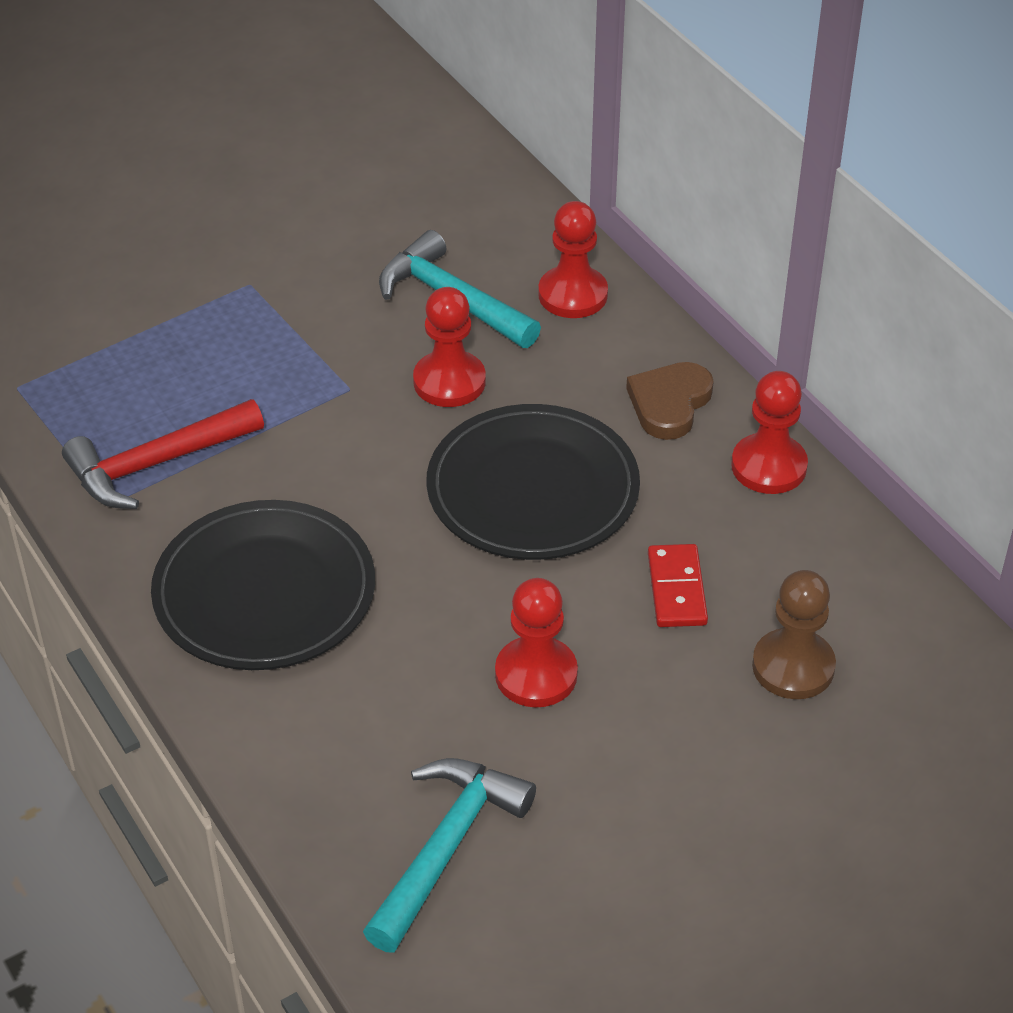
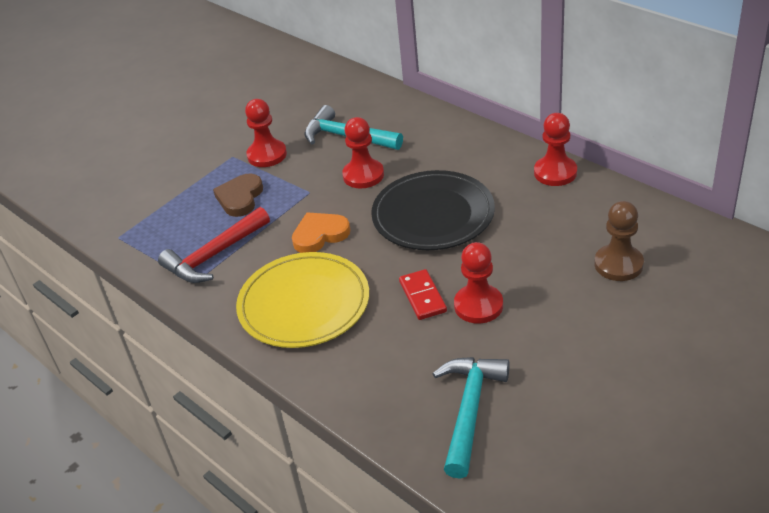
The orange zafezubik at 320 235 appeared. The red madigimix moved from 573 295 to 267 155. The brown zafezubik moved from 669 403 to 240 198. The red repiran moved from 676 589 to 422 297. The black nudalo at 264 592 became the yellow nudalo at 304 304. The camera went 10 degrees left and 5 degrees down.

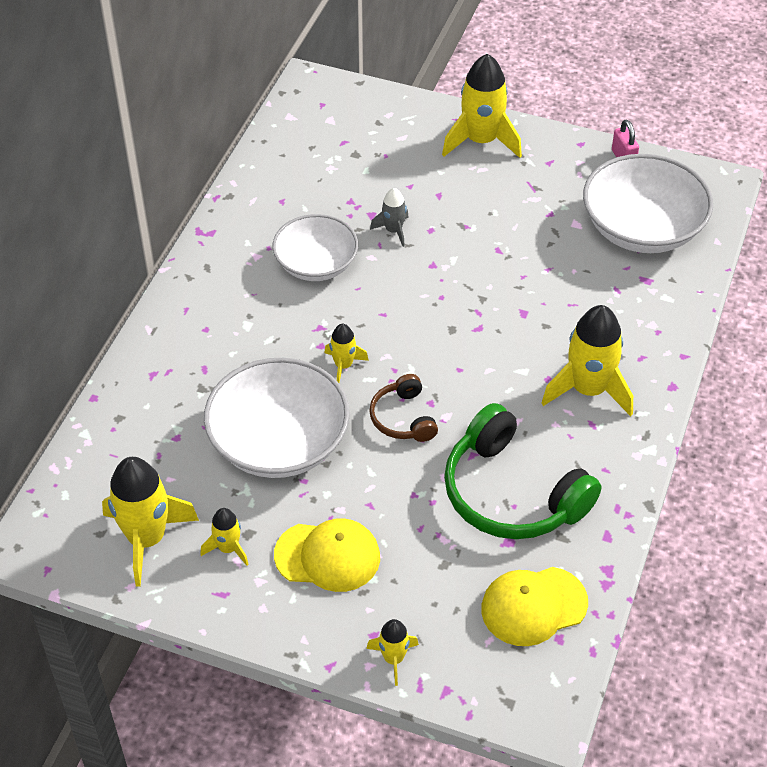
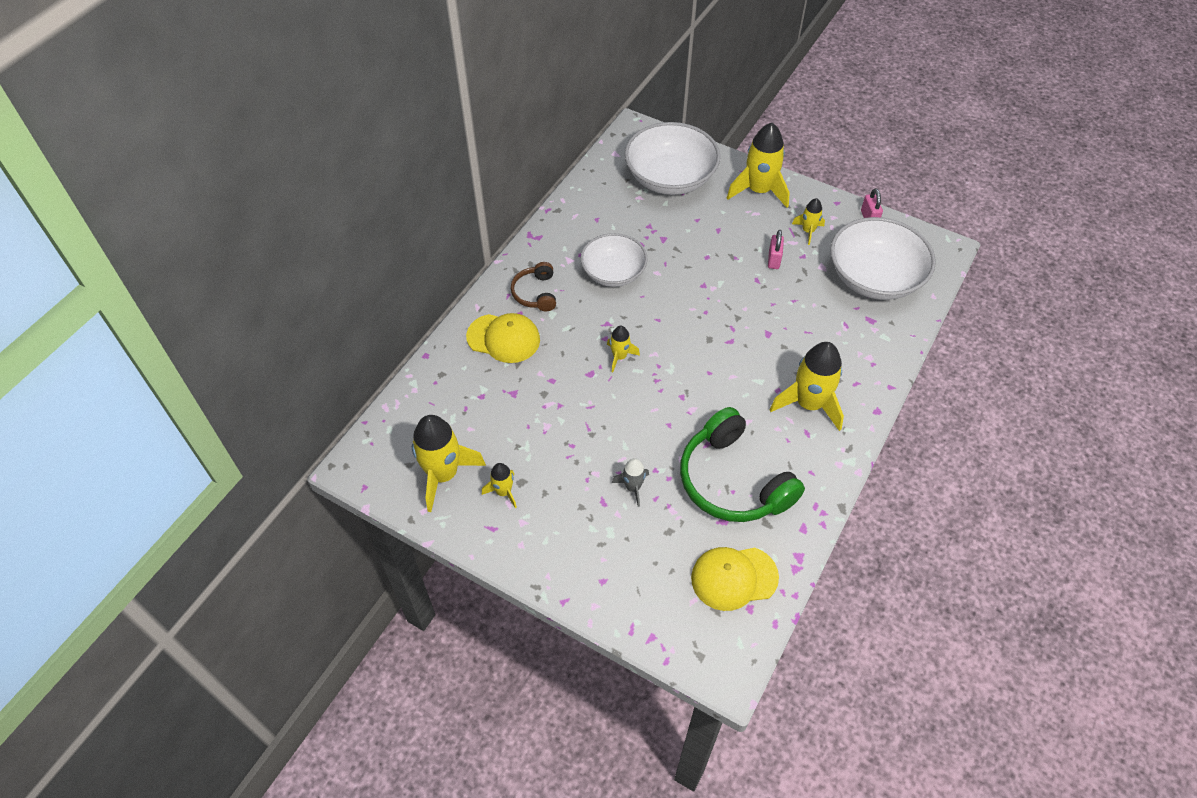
The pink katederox at 774 260 appeared. The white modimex moved from 279 442 to 670 178. The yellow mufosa moved from 328 556 to 503 338. The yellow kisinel moved from 393 659 to 808 231. The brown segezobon moved from 403 418 to 535 293. The grey kisinel moved from 393 230 to 633 487. The camera went 10 degrees right and 5 degrees up.

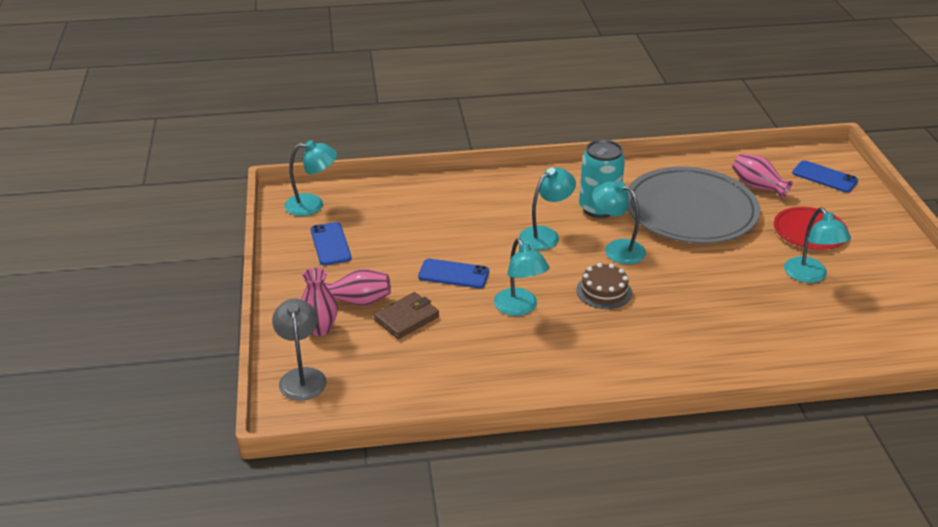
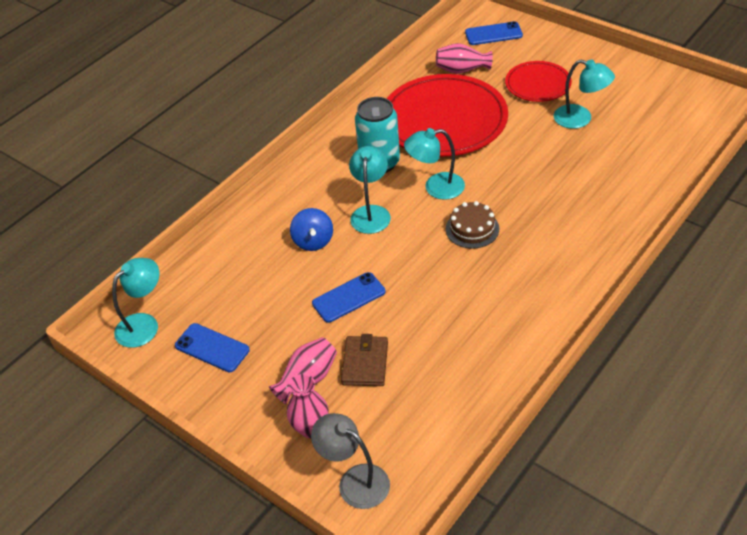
The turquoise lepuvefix at 519 308 disappeared. The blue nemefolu at 313 241 appeared. The grey nudalo at 690 211 became the red nudalo at 444 120. The camera went 40 degrees left and 10 degrees up.

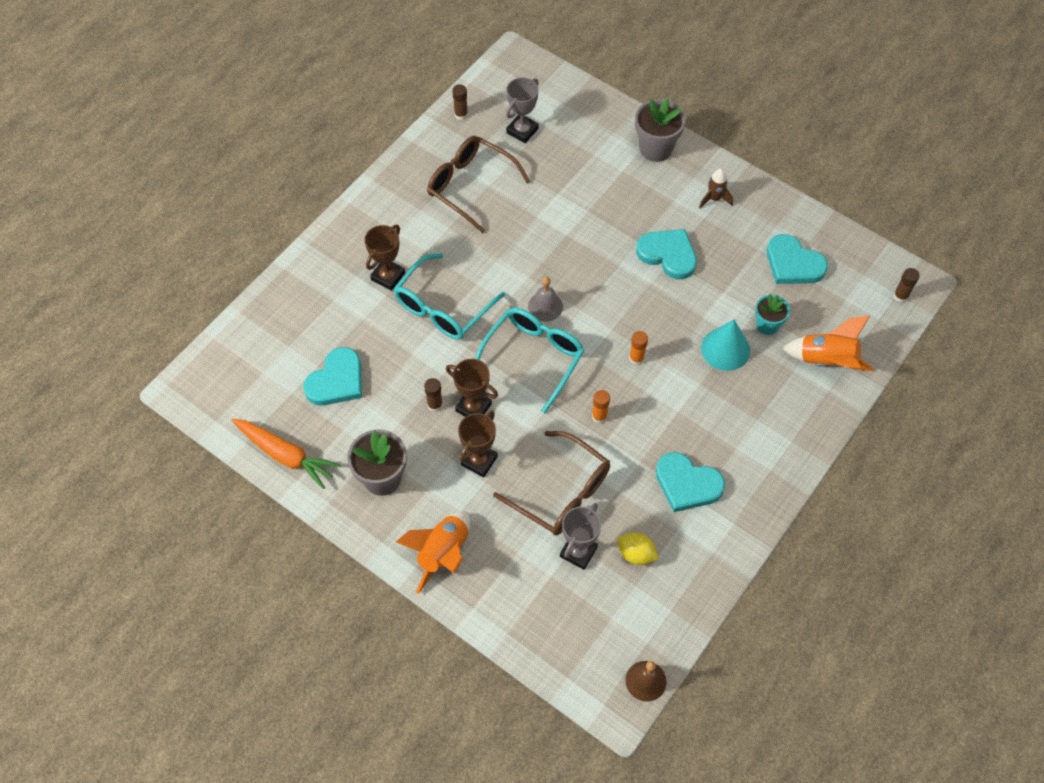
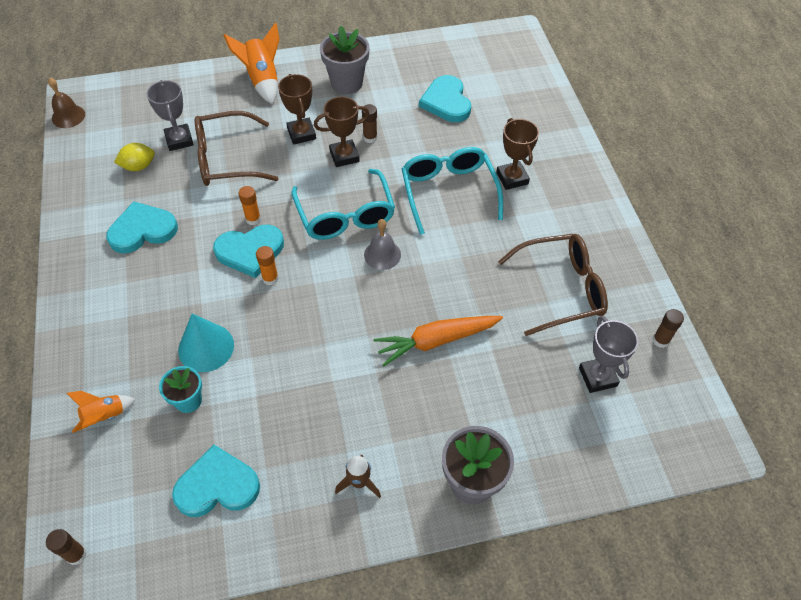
The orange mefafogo moved from 285 455 to 436 341. The turquoise zafezubik moved from 668 254 to 250 251. The orange kisinel at 826 361 changed to 0.61 times the size. The camera went 130 degrees right and 5 degrees down.

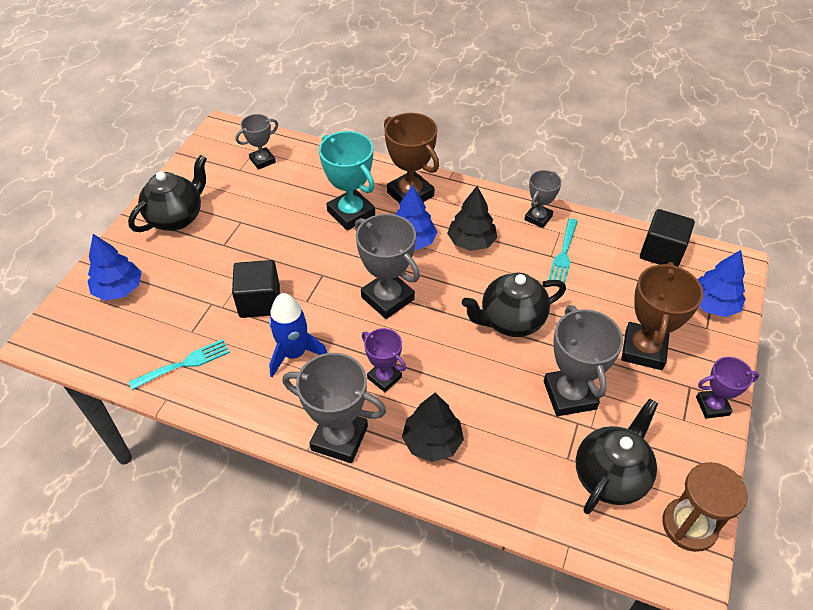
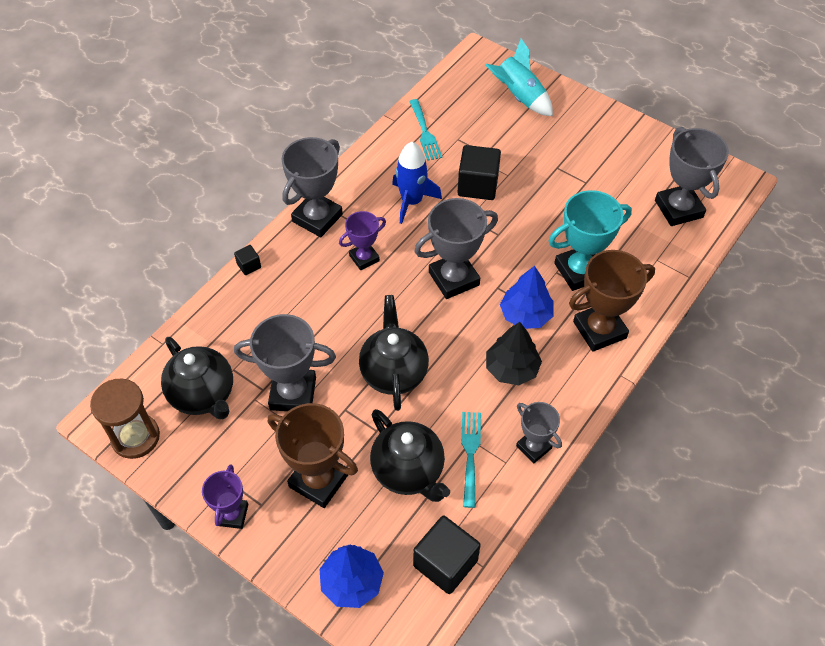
The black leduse at 432 441 disappeared. The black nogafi at 249 265 appeared. The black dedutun moved from 177 218 to 408 471. The blue leduse at 119 289 was replaced by the turquoise kisinel at 519 97. The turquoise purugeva at 563 254 turned 60 degrees clockwise. The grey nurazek at 262 160 changed to 1.67 times the size. The camera went 105 degrees right and 5 degrees up.

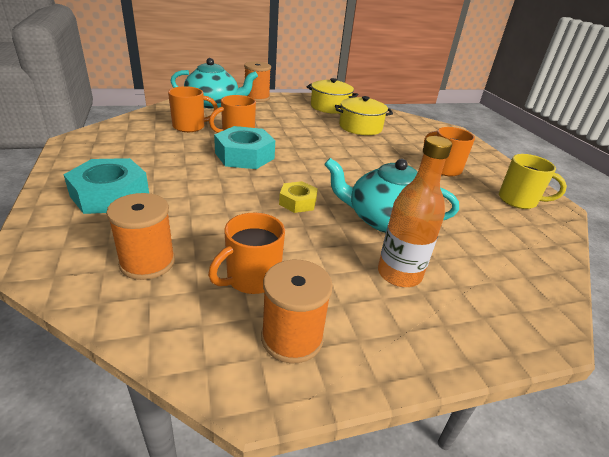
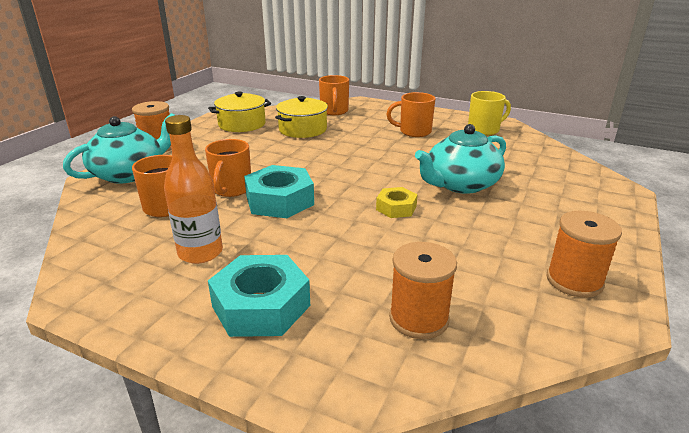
The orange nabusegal moved from 251 278 to 334 111. The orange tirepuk moved from 399 274 to 200 253. The camera went 45 degrees left and 5 degrees down.

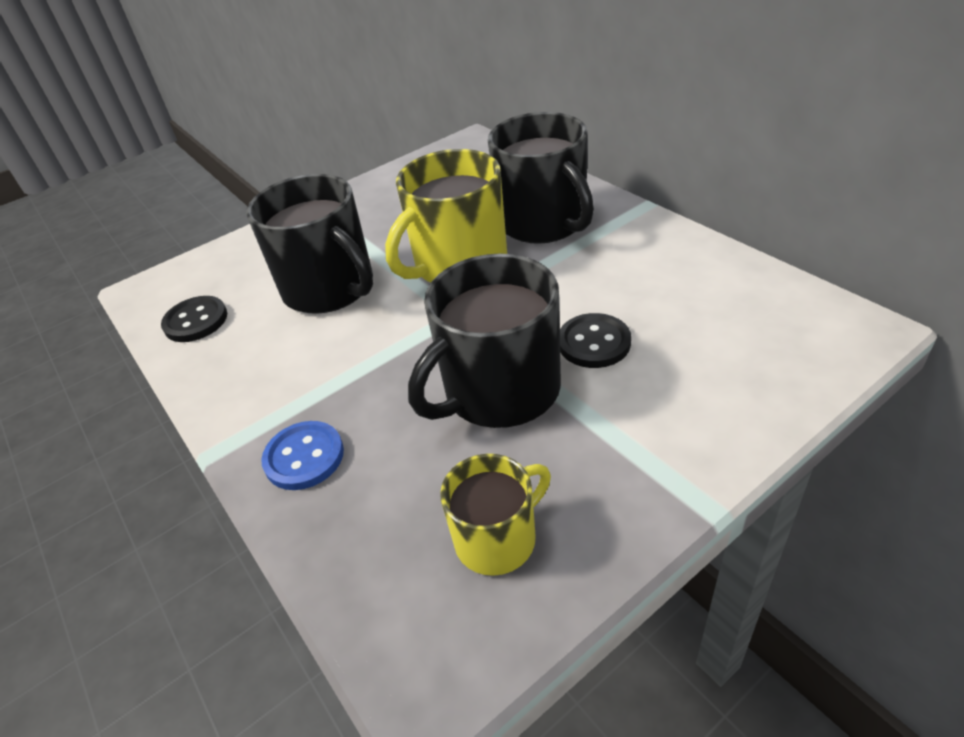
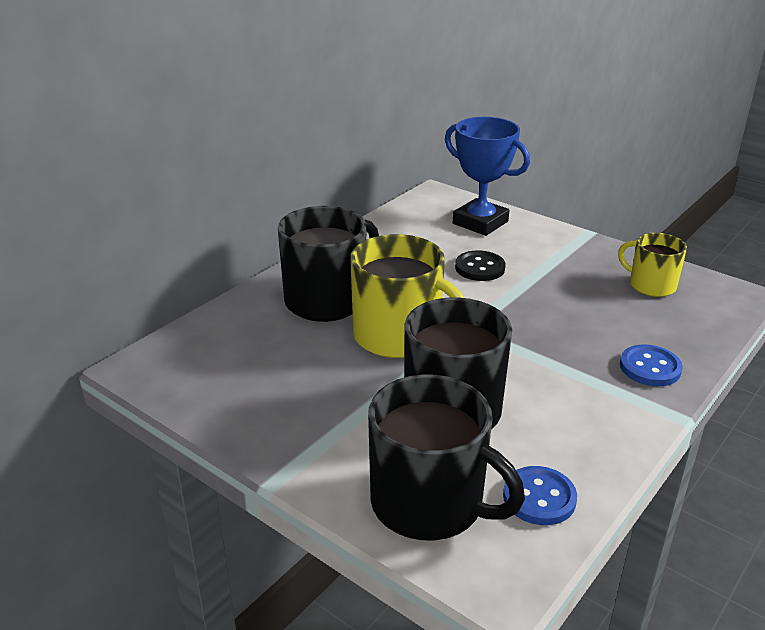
The blue nurazek at 480 223 appeared. The black nabusegal moved from 499 391 to 430 504. The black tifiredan at 196 321 became the blue tifiredan at 539 497. The camera went 110 degrees left and 10 degrees down.

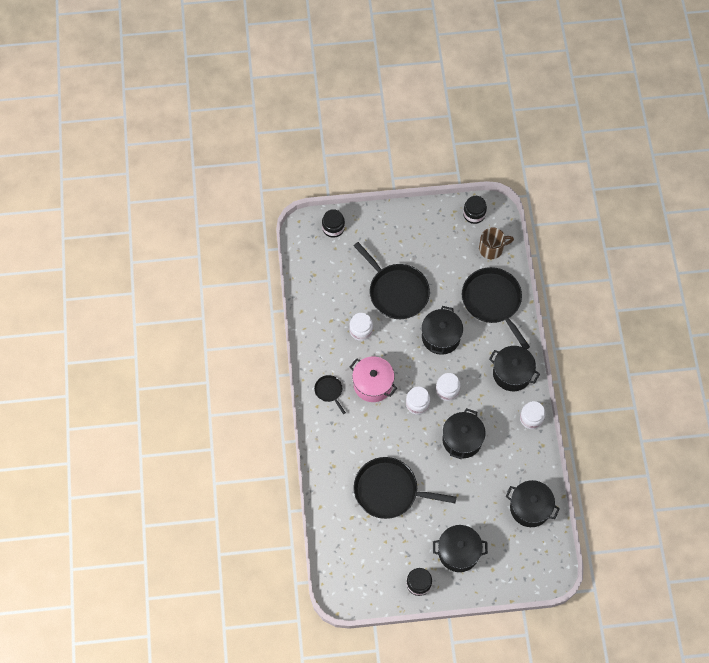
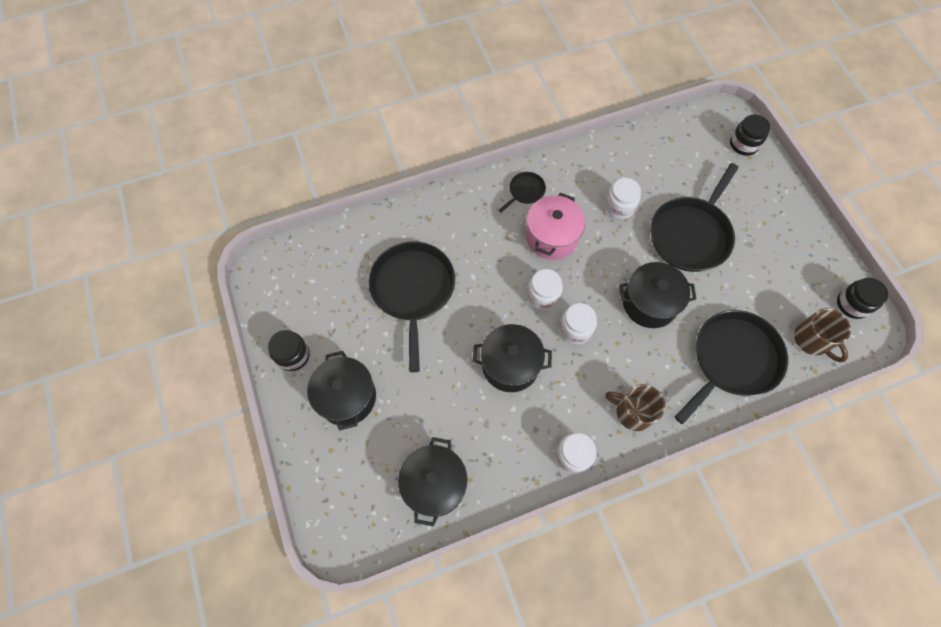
The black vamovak at 512 373 was replaced by the brown nabusegal at 633 412. The camera went 75 degrees right and 0 degrees up.

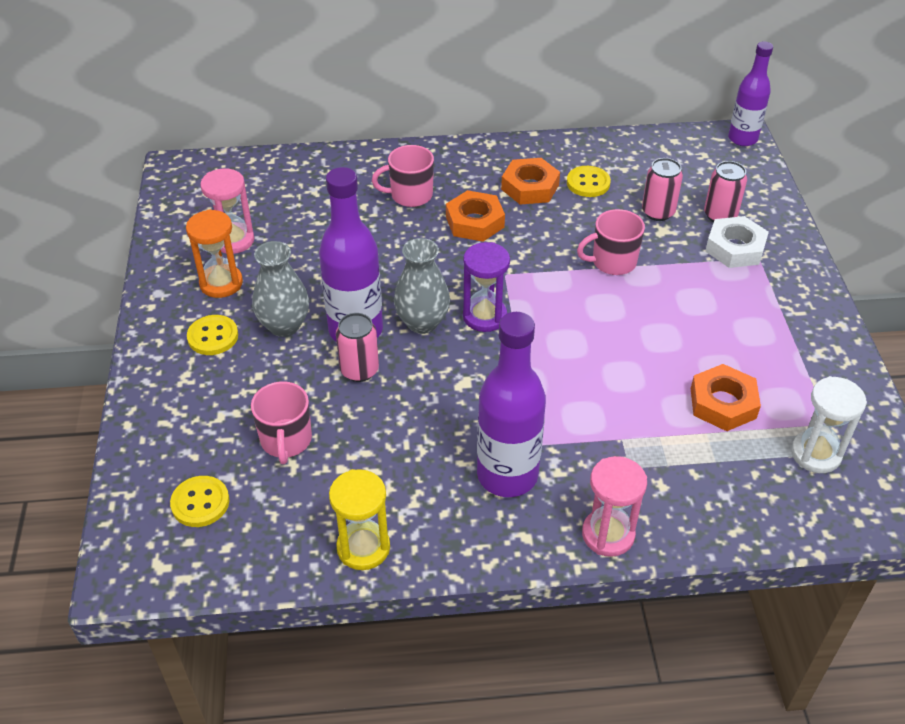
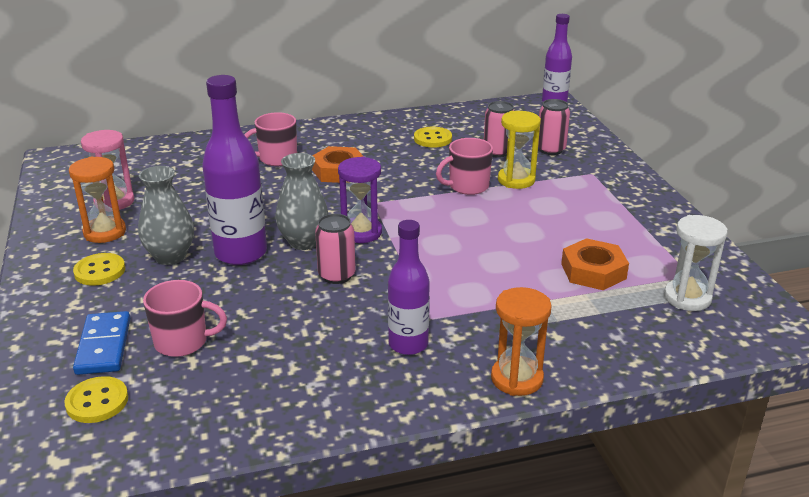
The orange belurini at 530 187 disappeared. The white belurini at 735 248 disappeared. The blue repiran at 104 346 appeared. The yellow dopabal moved from 363 548 to 516 180. The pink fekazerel moved from 359 370 to 336 275. The pink dopabal at 608 534 became the orange dopabal at 517 379. The pink nabusegal at 286 441 turned 75 degrees counterclockwise. The purple tirepuk at 507 475 changed to 0.66 times the size. The camera went 10 degrees left and 15 degrees down.

